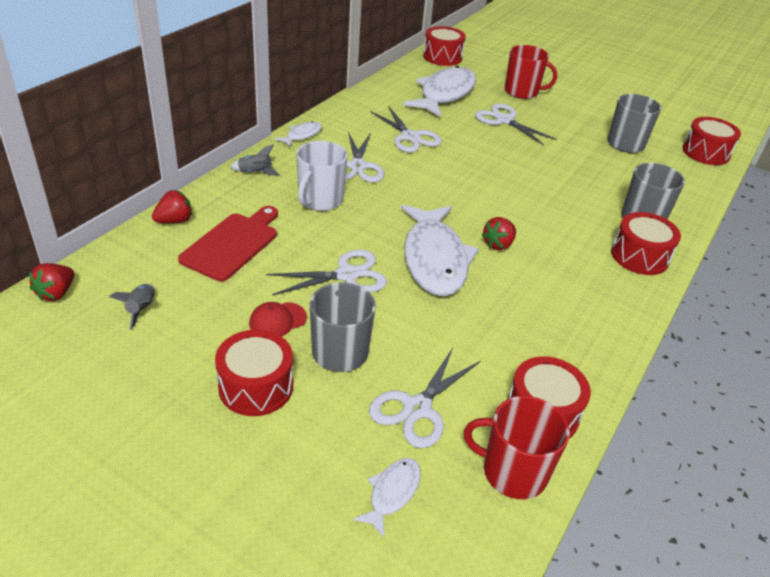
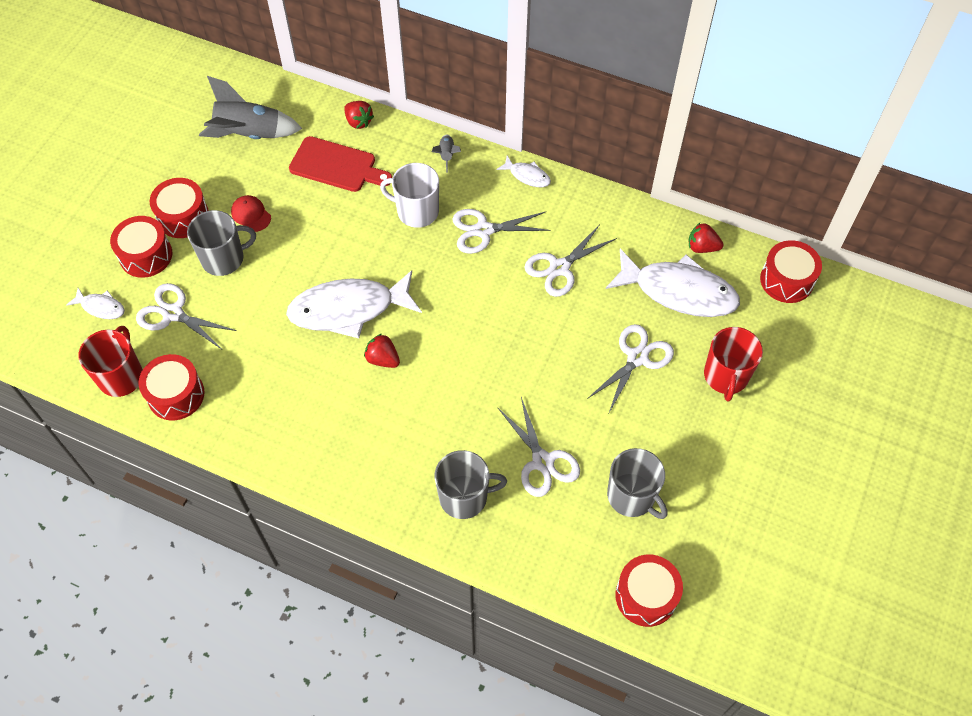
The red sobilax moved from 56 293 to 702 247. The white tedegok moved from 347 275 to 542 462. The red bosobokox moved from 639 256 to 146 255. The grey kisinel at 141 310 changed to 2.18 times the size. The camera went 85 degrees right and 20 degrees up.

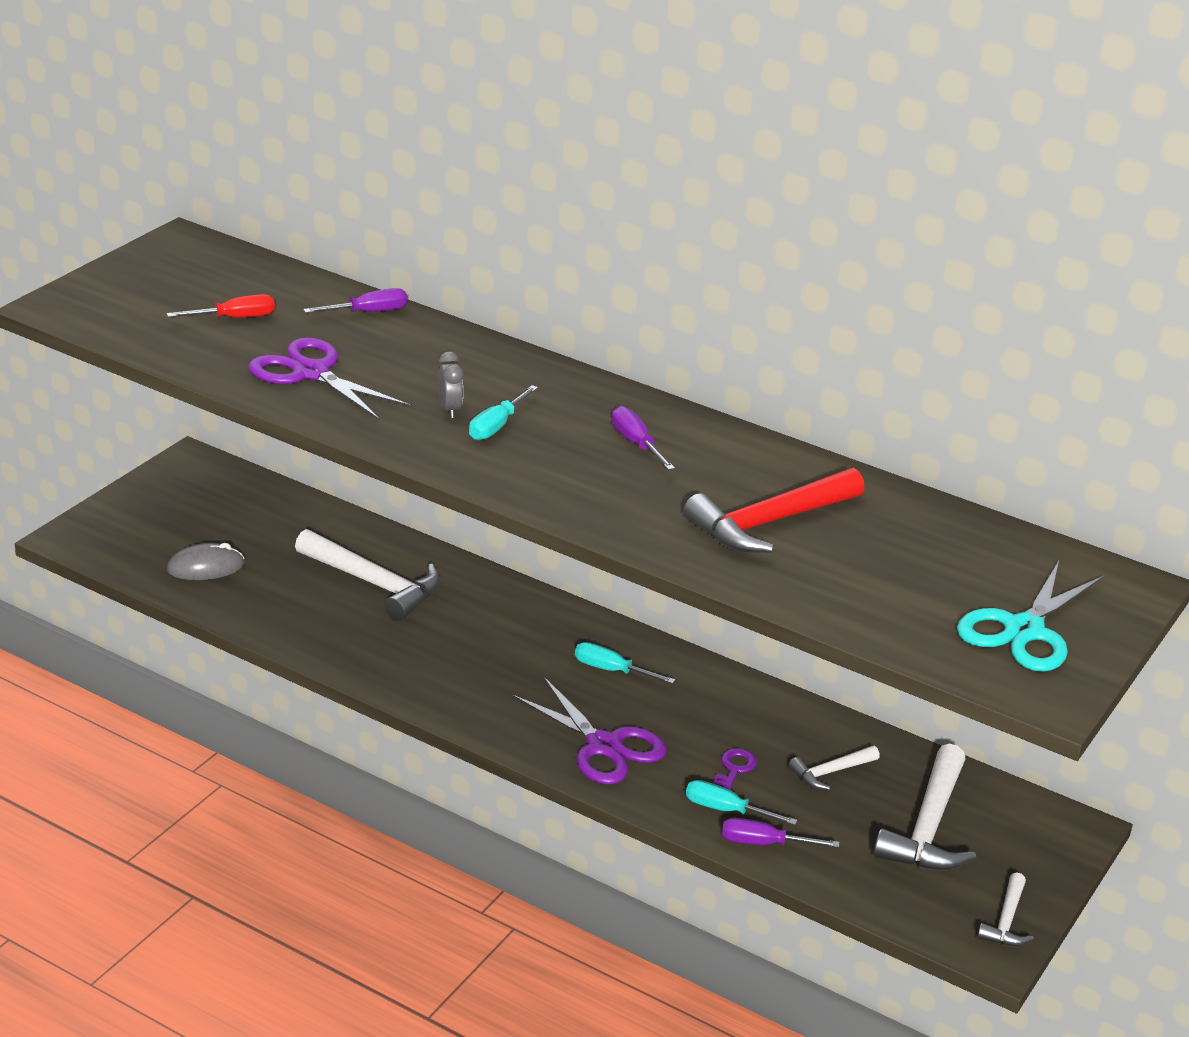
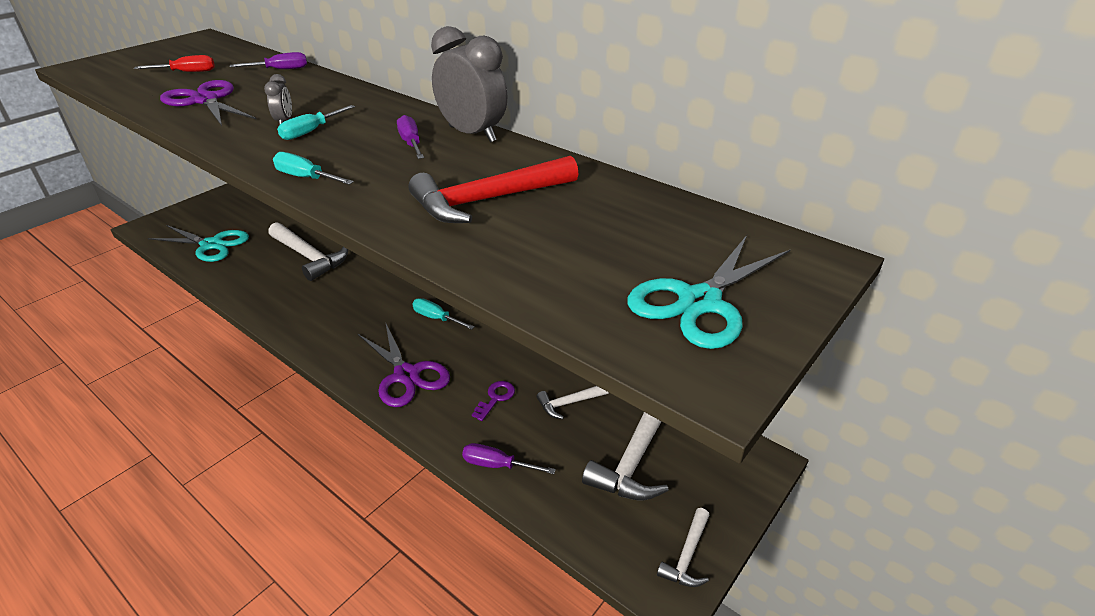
The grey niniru at 472 134 appeared. The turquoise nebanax moved from 726 810 to 306 178. The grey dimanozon at 205 567 was replaced by the turquoise tedegok at 211 245. The camera went 10 degrees right and 5 degrees up.

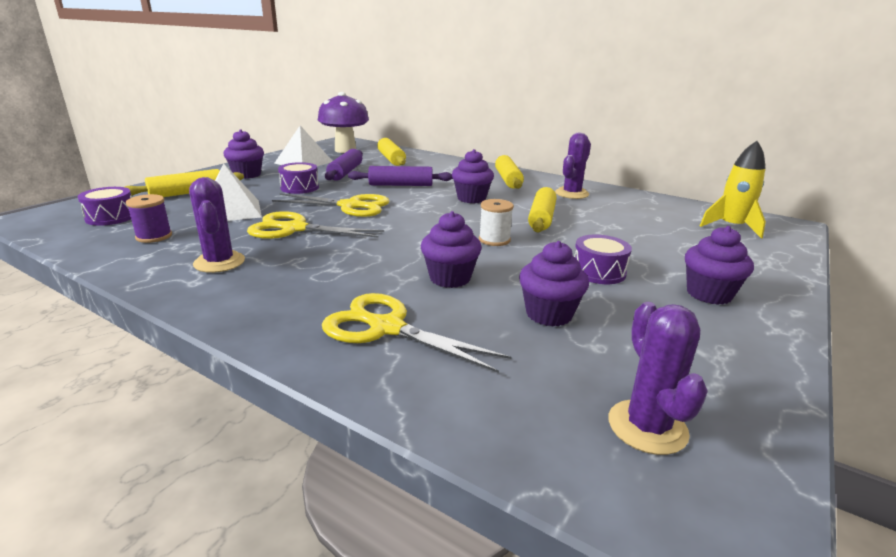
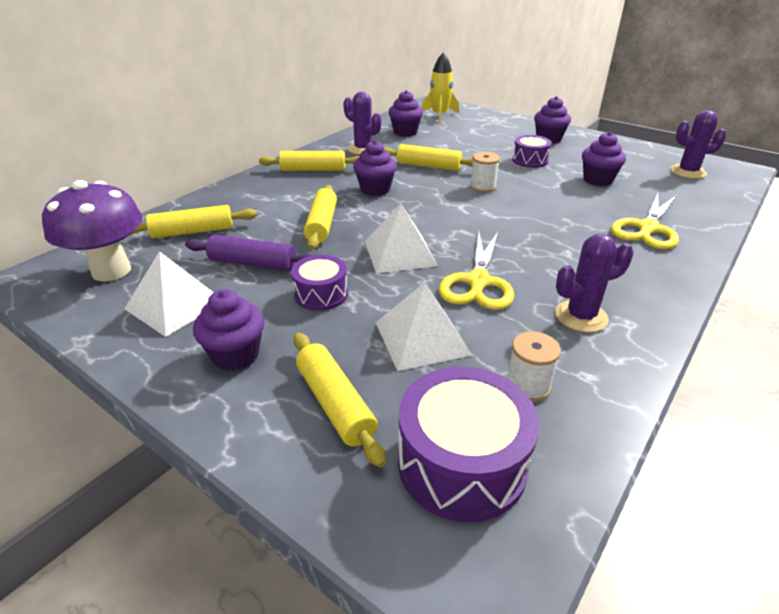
The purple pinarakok moved from 450 278 to 405 132. The yellow tedegok at 350 206 was replaced by the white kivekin at 400 253. The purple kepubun at 154 236 became the white kepubun at 527 386. The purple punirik at 401 185 became the yellow punirik at 321 224. The purple bosobokox at 111 217 changed to 1.68 times the size. The camera went 85 degrees left and 10 degrees up.

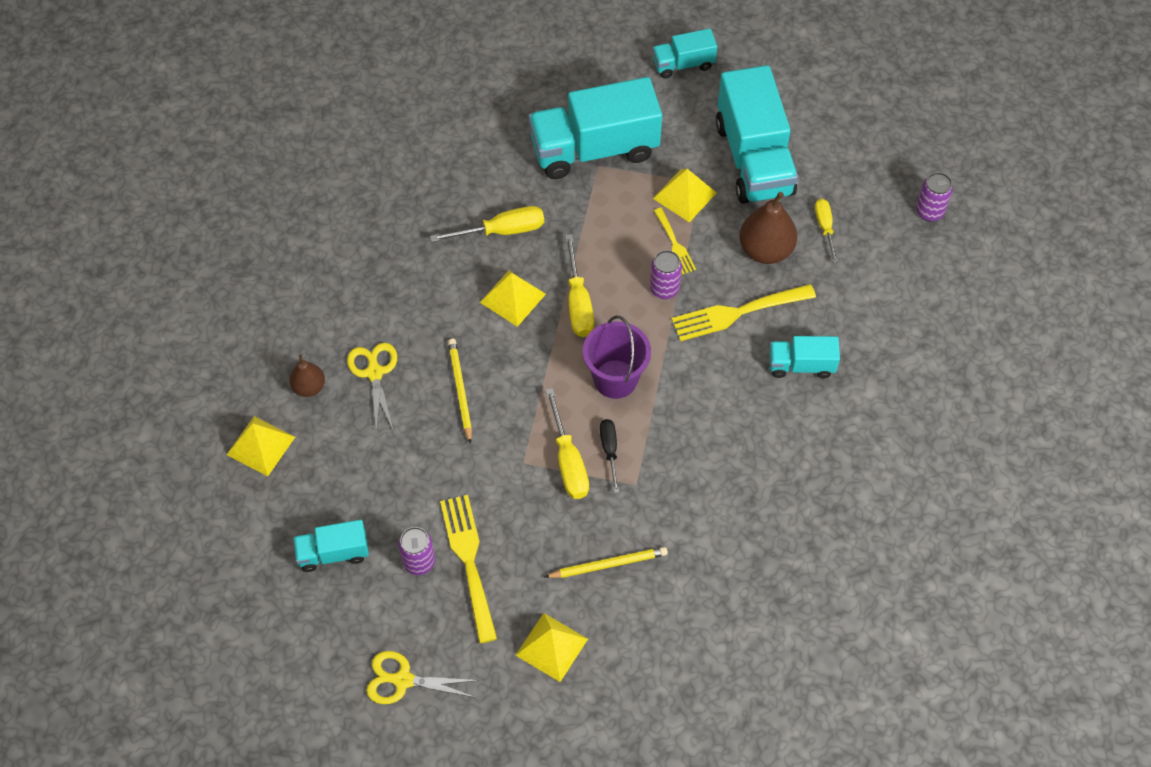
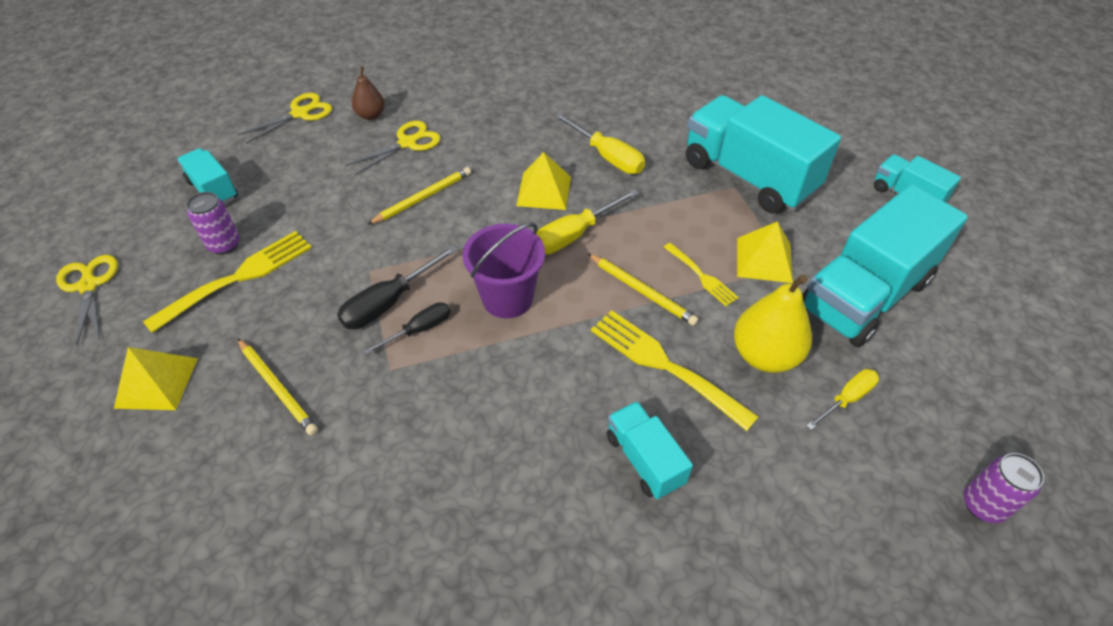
The yellow kivekin at 261 446 was replaced by the yellow tedegok at 301 113. The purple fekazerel at 664 289 was replaced by the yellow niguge at 642 291. The yellow nebanax at 568 461 became the black nebanax at 389 302. The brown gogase at 765 250 became the yellow gogase at 765 355. The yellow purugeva at 674 244 turned 75 degrees counterclockwise. The camera went 60 degrees right and 10 degrees down.

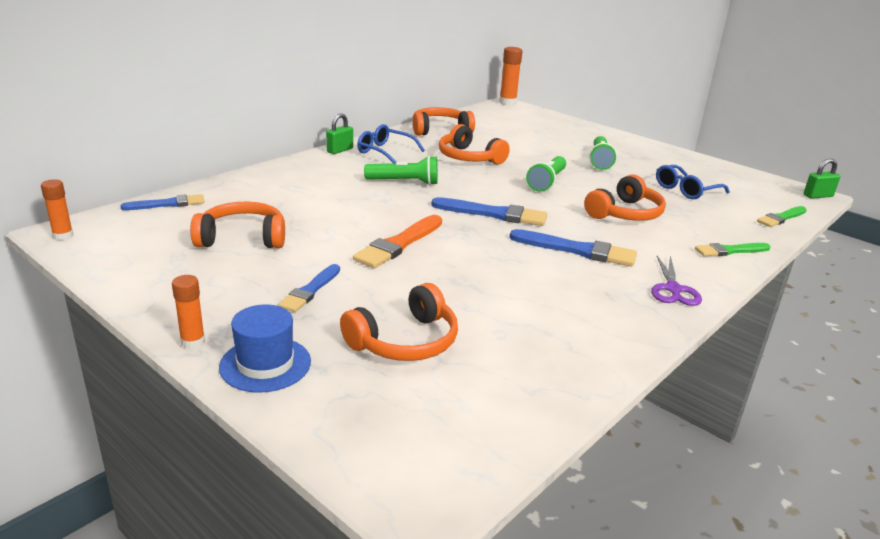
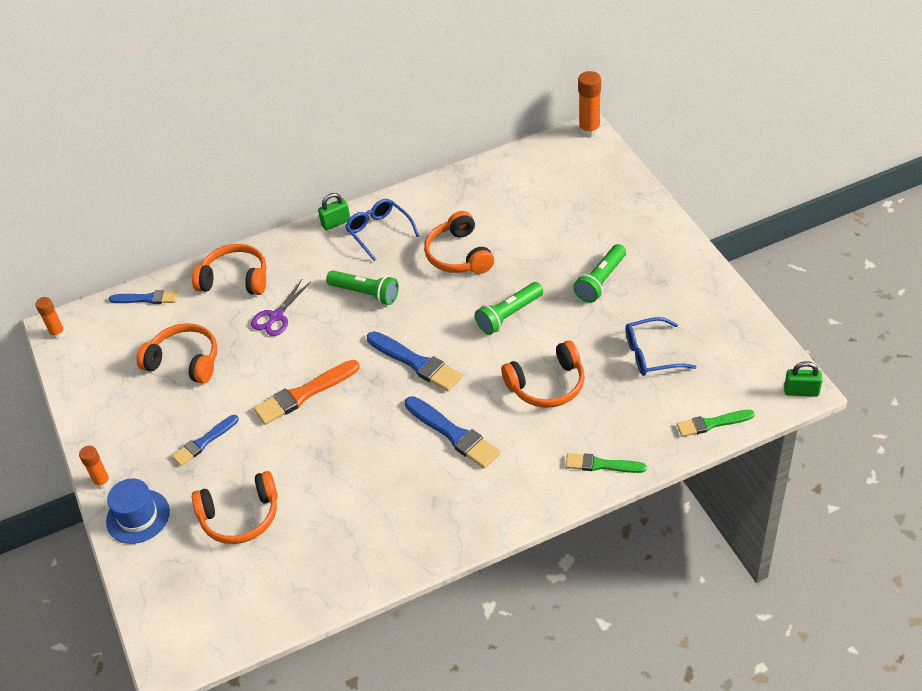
The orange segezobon moved from 440 130 to 235 279. The purple tedegok moved from 673 289 to 276 317. The camera went 30 degrees right and 20 degrees up.

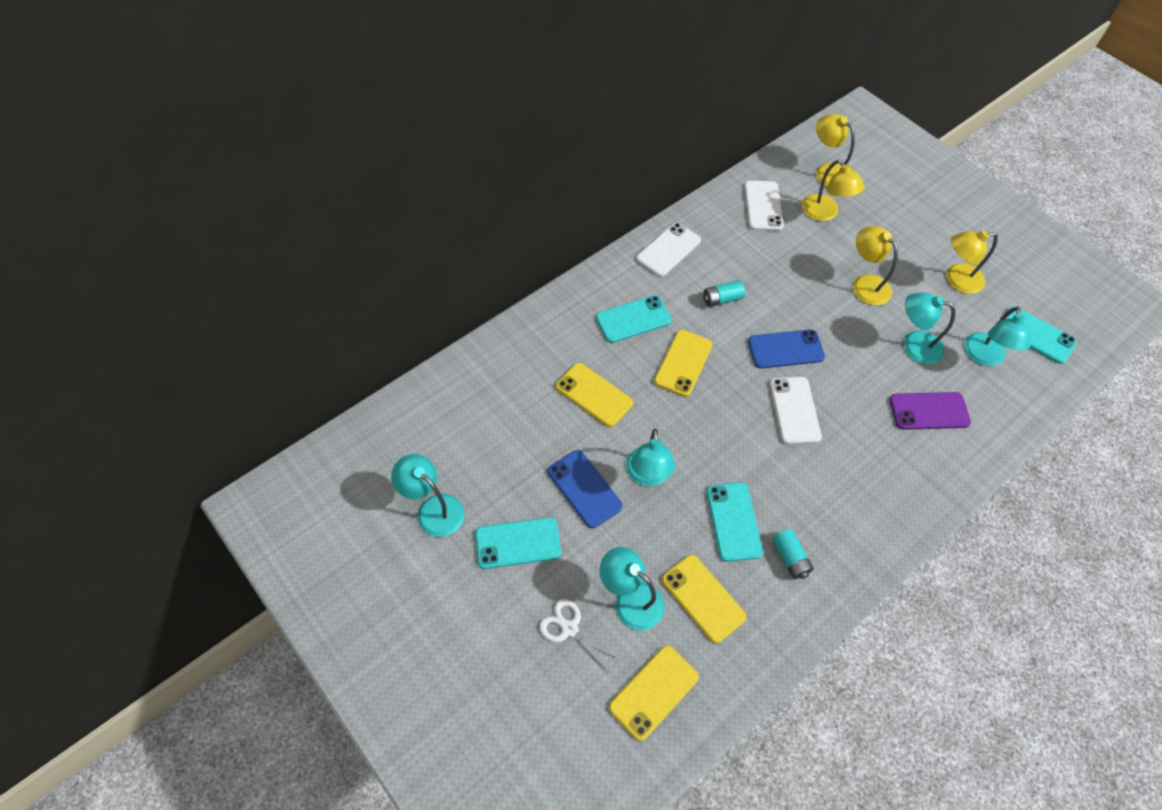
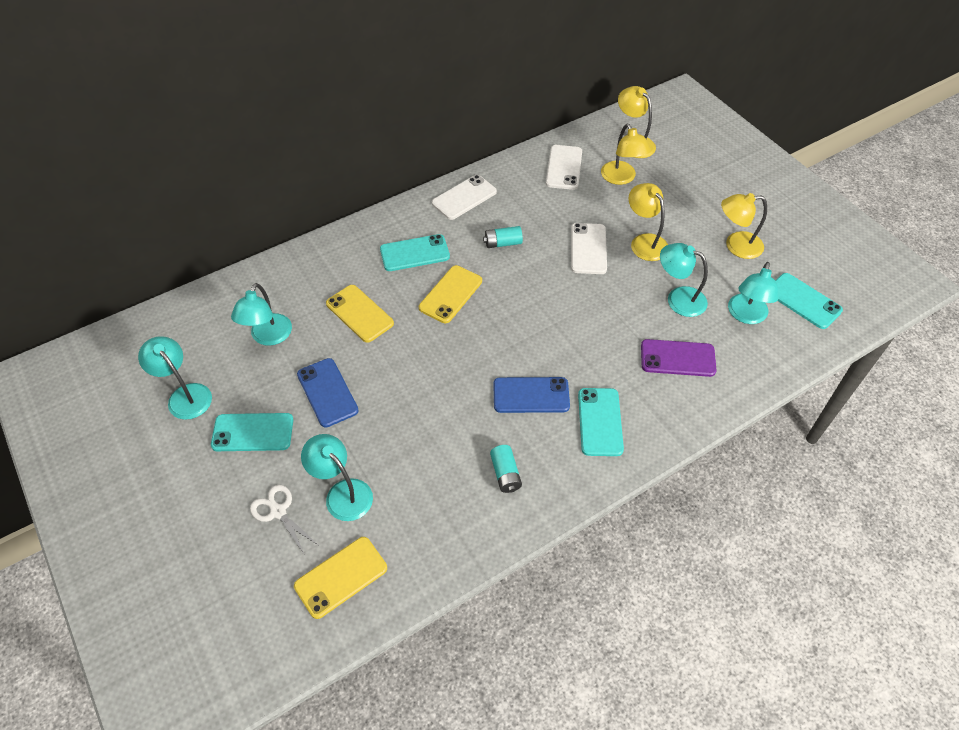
The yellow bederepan at 703 598 disappeared. The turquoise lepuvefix moved from 647 475 to 268 337. The turquoise bederepan moved from 733 521 to 600 422. The blue bederepan moved from 785 349 to 531 395. The white bederepan moved from 794 410 to 588 249. The camera went 10 degrees right and 5 degrees down.

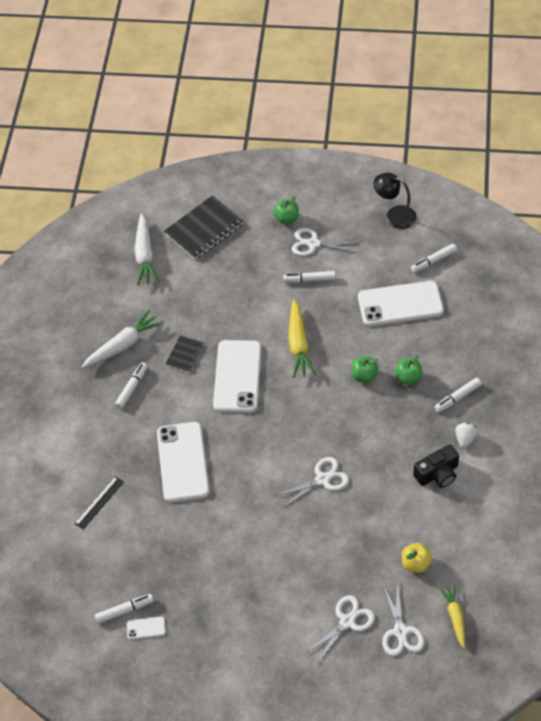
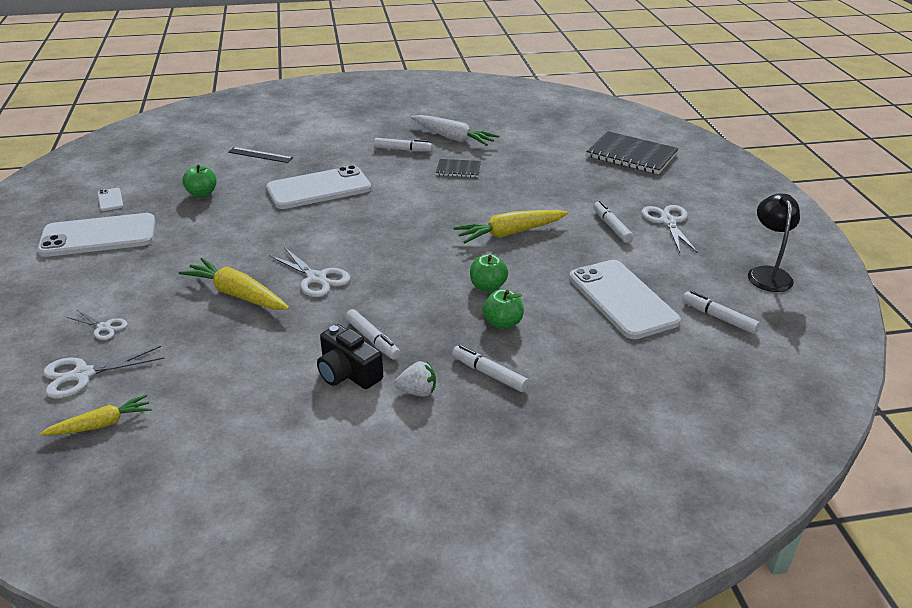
The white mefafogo at 145 255 disappeared. The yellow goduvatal at 415 563 disappeared. The yellow mefafogo at 237 294 appeared. The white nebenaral moved from 124 610 to 372 340. The white bederepan moved from 237 376 to 98 236. The green goduvatal moved from 286 218 to 202 194. The white tedegok at 347 621 changed to 0.61 times the size. The camera went 70 degrees right and 20 degrees down.

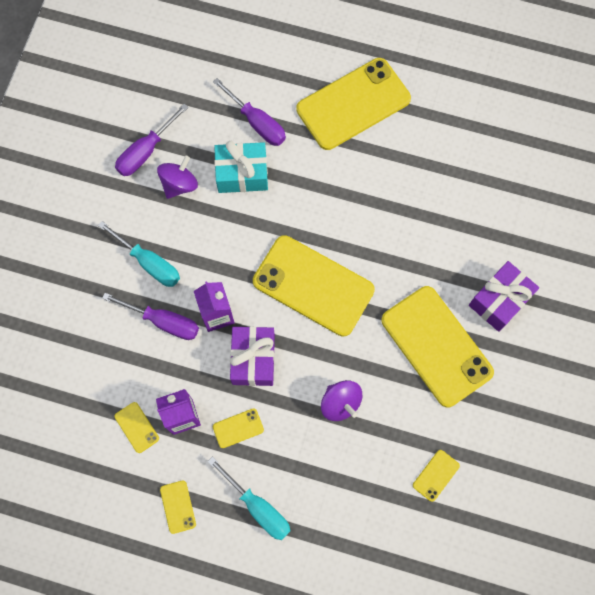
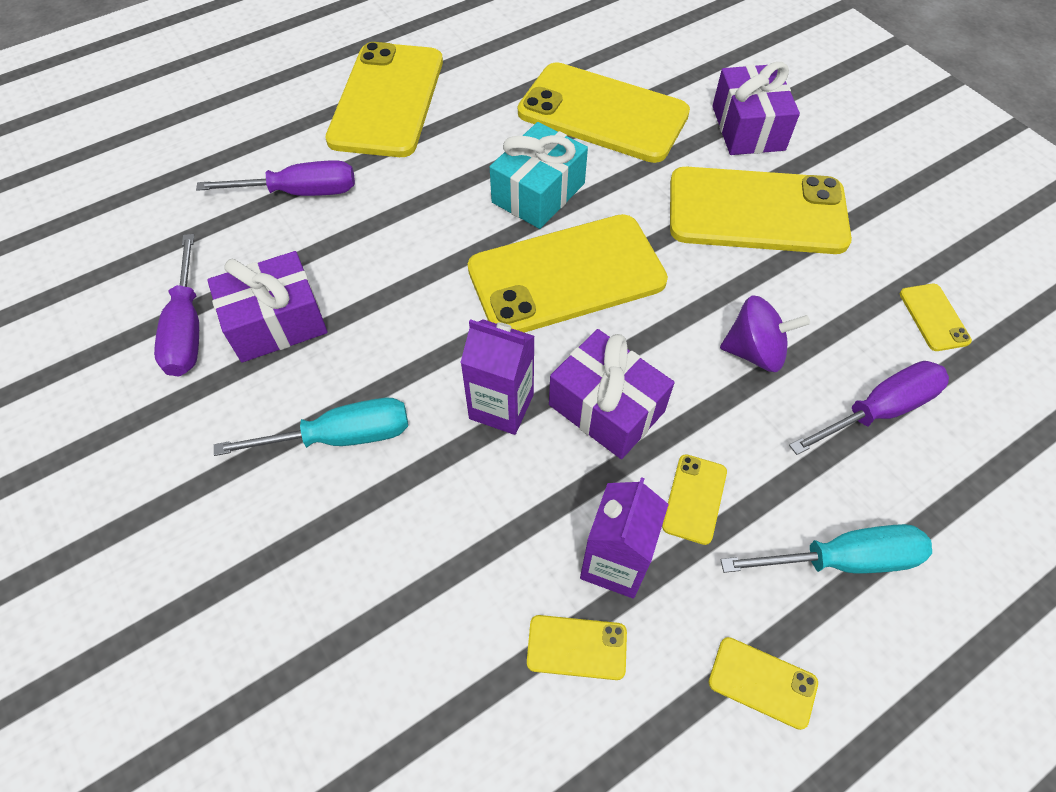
The yellow bederepan at 603 113 appeared. The purple nebanax moved from 163 321 to 878 411. The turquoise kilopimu moved from 242 174 to 538 193. The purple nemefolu at 179 184 was replaced by the purple kilopimu at 276 322. The camera went 50 degrees left and 15 degrees down.

